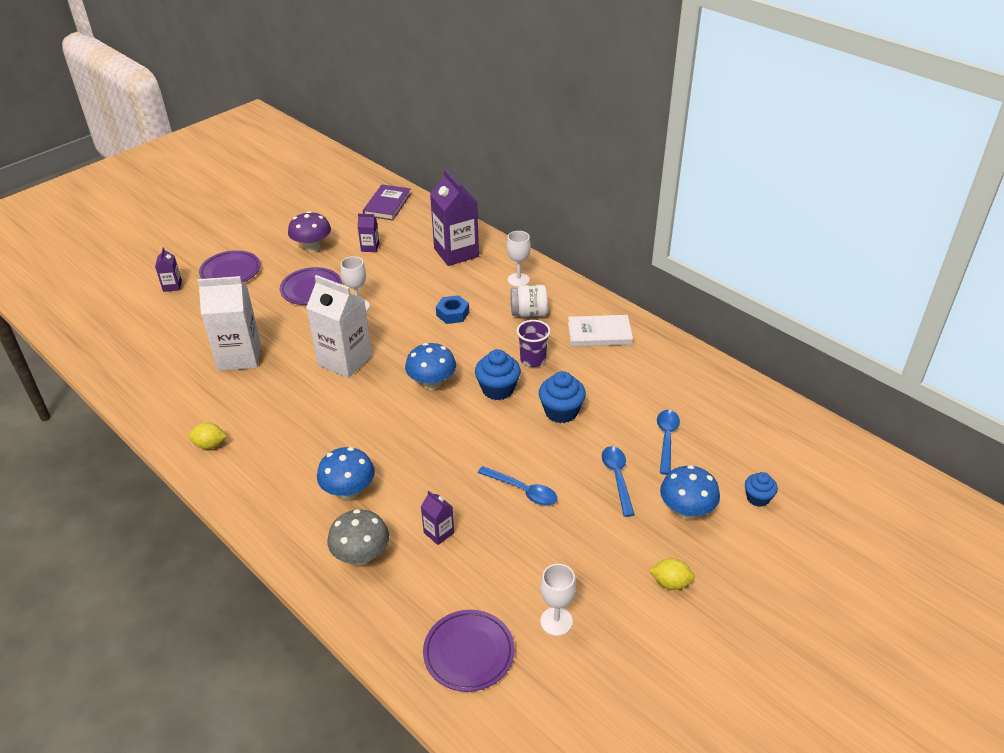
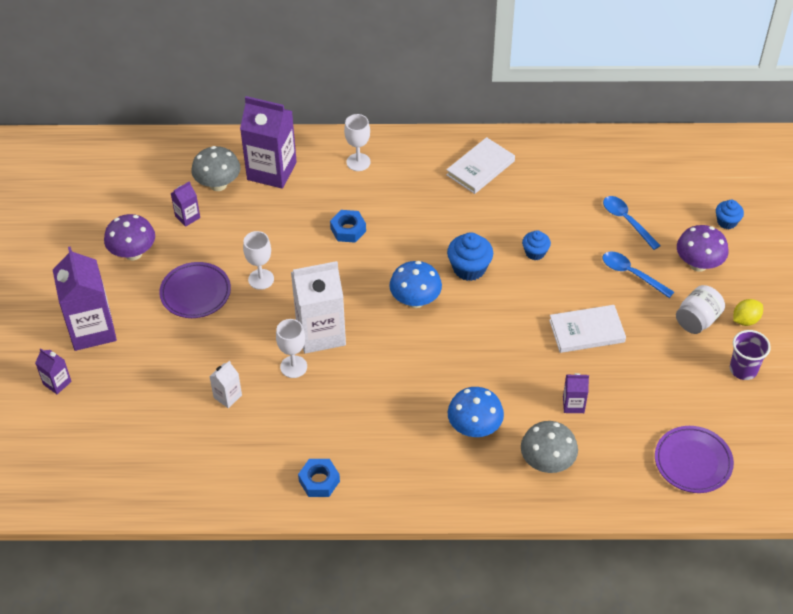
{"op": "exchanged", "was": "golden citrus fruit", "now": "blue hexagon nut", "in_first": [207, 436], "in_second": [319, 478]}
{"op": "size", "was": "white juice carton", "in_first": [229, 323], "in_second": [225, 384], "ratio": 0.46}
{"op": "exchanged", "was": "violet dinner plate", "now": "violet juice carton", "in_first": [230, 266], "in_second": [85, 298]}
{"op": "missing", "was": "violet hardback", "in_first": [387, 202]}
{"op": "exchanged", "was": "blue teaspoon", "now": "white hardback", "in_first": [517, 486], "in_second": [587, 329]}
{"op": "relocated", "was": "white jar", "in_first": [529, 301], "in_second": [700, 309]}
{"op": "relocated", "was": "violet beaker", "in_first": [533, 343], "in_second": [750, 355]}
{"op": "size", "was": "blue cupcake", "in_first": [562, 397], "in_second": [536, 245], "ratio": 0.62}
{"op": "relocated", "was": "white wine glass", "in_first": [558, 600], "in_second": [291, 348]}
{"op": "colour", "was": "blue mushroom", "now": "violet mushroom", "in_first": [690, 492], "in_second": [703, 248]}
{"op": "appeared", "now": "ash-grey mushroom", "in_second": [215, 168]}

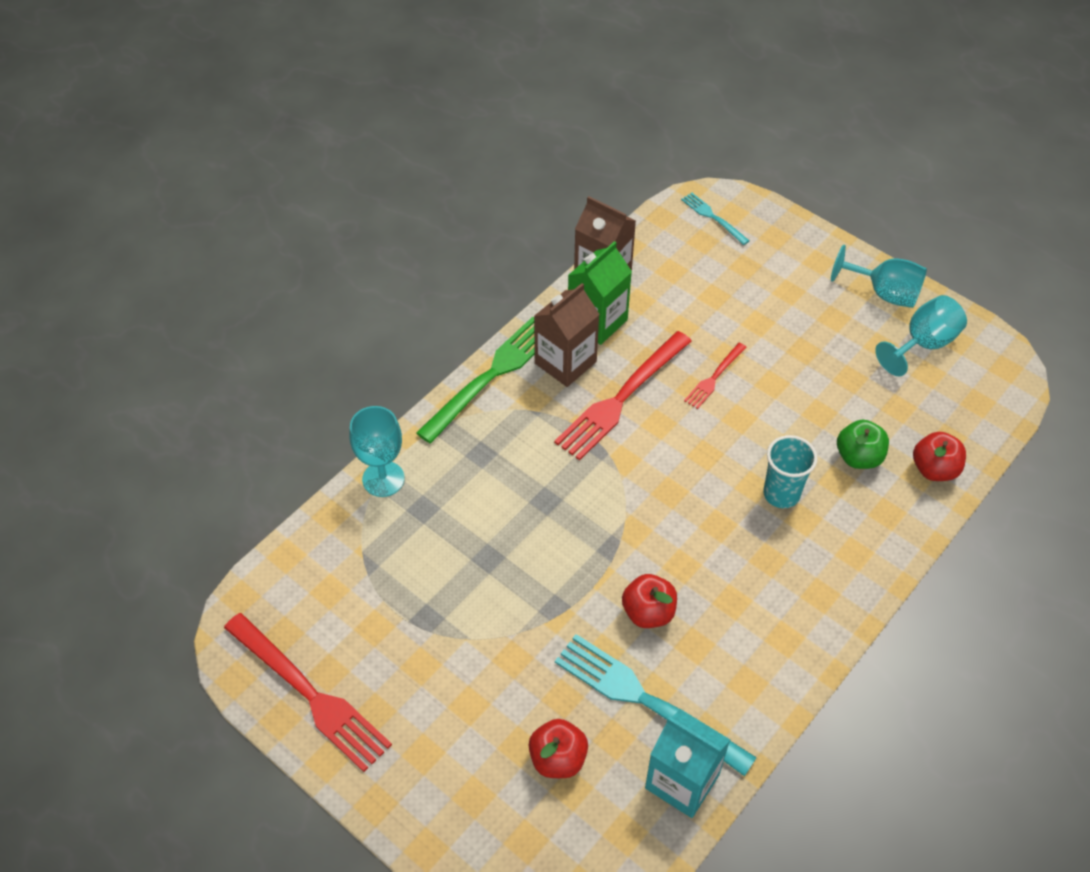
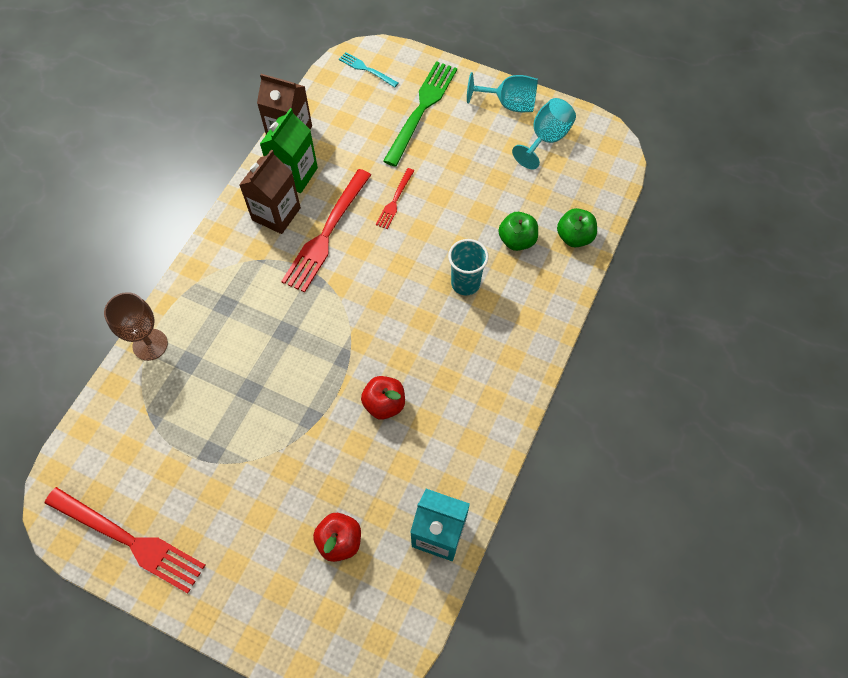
{"op": "colour", "was": "turquoise wine glass", "now": "dark brown wine glass", "in_first": [377, 451], "in_second": [136, 326]}
{"op": "relocated", "was": "leaf-green fork", "in_first": [475, 380], "in_second": [420, 114]}
{"op": "missing", "was": "turquoise fork", "in_first": [656, 705]}
{"op": "colour", "was": "scarlet apple", "now": "leaf-green apple", "in_first": [939, 456], "in_second": [577, 227]}

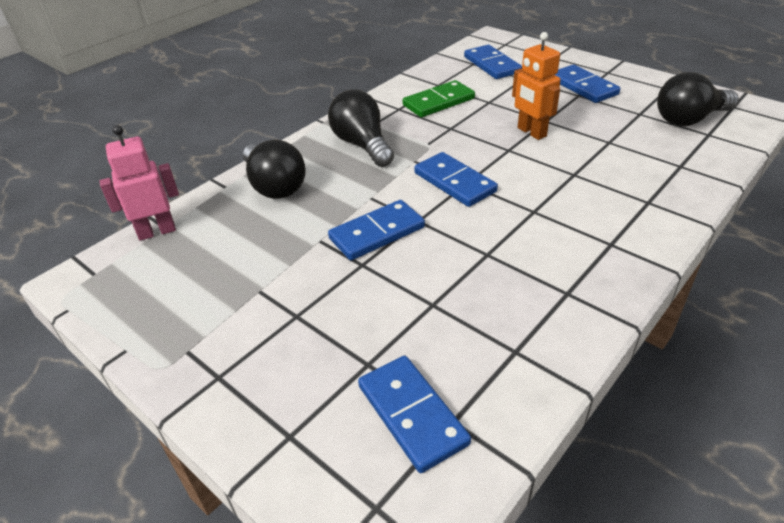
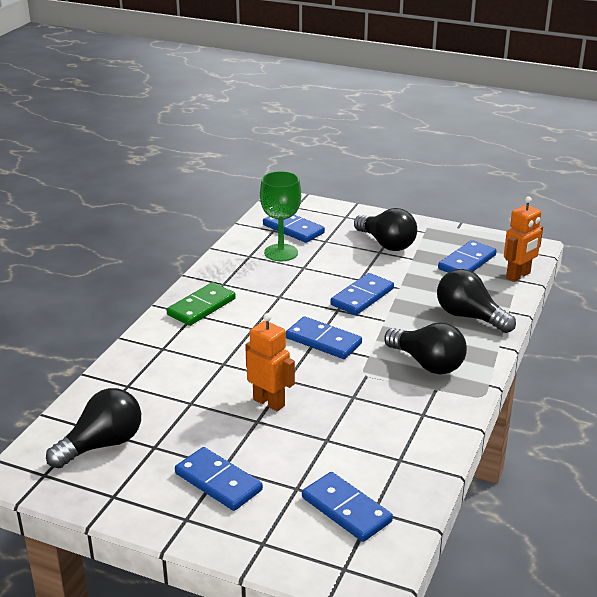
{"op": "colour", "was": "rosy robot figure", "now": "orange robot figure", "in_first": [139, 183], "in_second": [523, 239]}
{"op": "relocated", "was": "leaf-green domino tile", "in_first": [439, 98], "in_second": [201, 304]}
{"op": "appeared", "now": "leaf-green wine glass", "in_second": [280, 216]}
{"op": "appeared", "now": "black light bulb", "in_second": [385, 229]}
{"op": "appeared", "now": "blue domino tile", "in_second": [467, 256]}

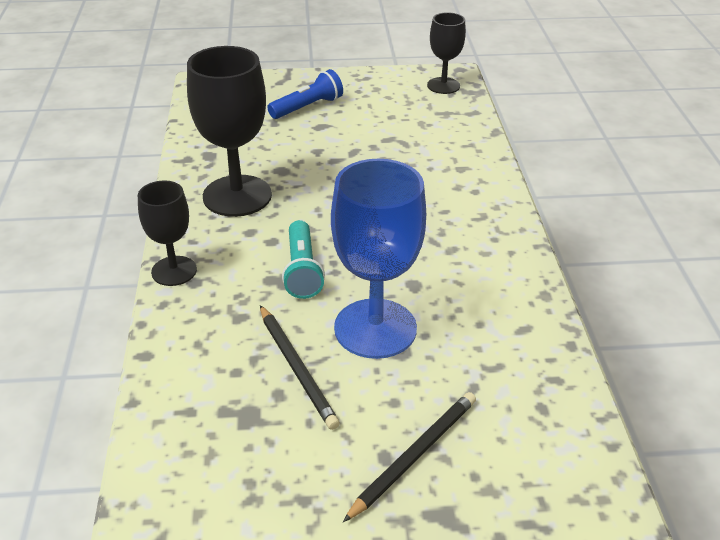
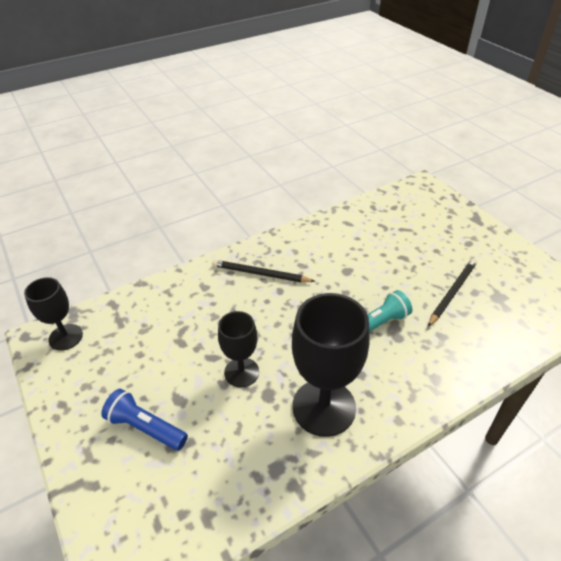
{"op": "relocated", "was": "black wine glass", "in_first": [167, 233], "in_second": [238, 349]}
{"op": "missing", "was": "blue wine glass", "in_first": [378, 259]}
{"op": "relocated", "was": "black wooden pencil", "in_first": [409, 457], "in_second": [264, 271]}

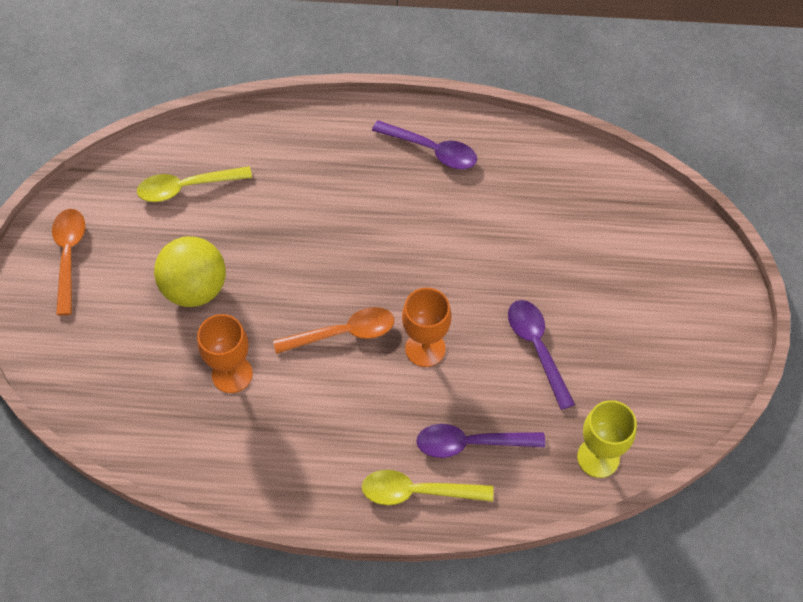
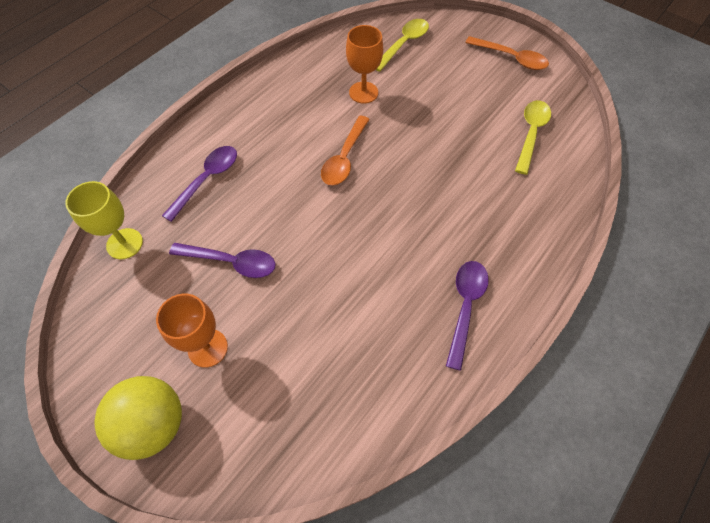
{"op": "relocated", "was": "golden sphere", "in_first": [190, 271], "in_second": [138, 418]}
{"op": "relocated", "was": "golden teaspoon", "in_first": [427, 487], "in_second": [402, 45]}
{"op": "spun", "was": "violet teaspoon", "in_first": [424, 144], "in_second": [467, 316], "clockwise": 135}
{"op": "relocated", "was": "orange wine glass", "in_first": [426, 327], "in_second": [192, 331]}

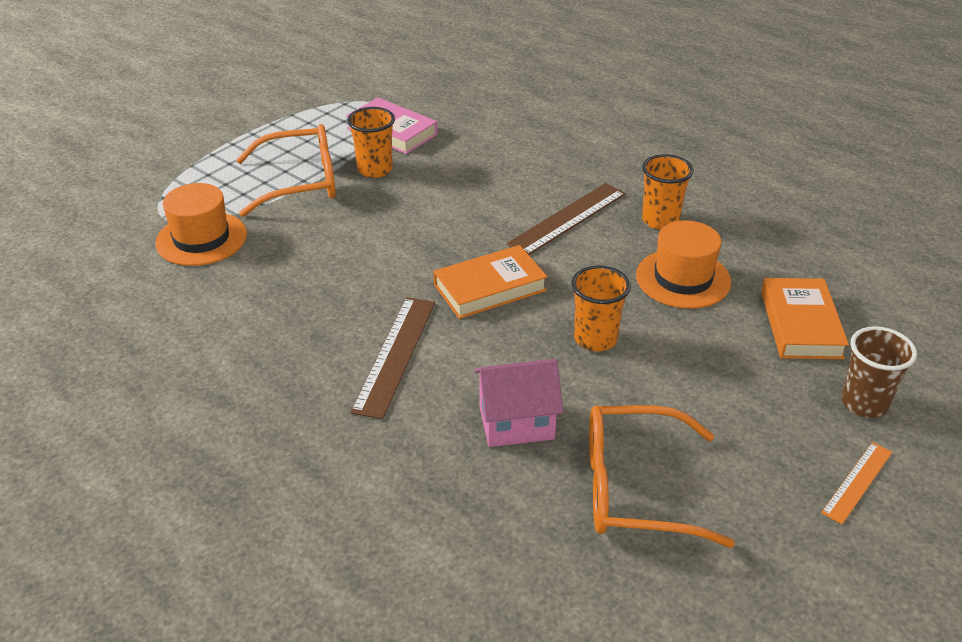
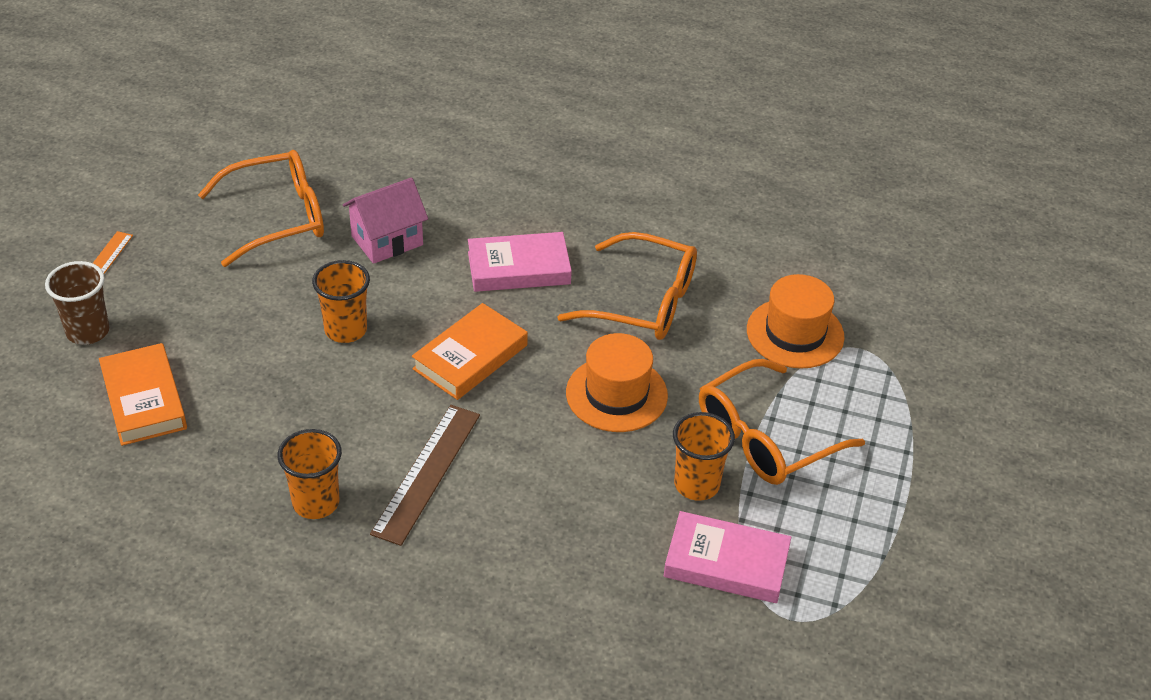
{"op": "exchanged", "was": "dark brown measuring stick", "now": "rosy hardback", "in_first": [393, 358], "in_second": [520, 262]}
{"op": "relocated", "was": "orange tall hat", "in_first": [683, 265], "in_second": [617, 382]}
{"op": "appeared", "now": "orange spectacles", "in_second": [627, 286]}

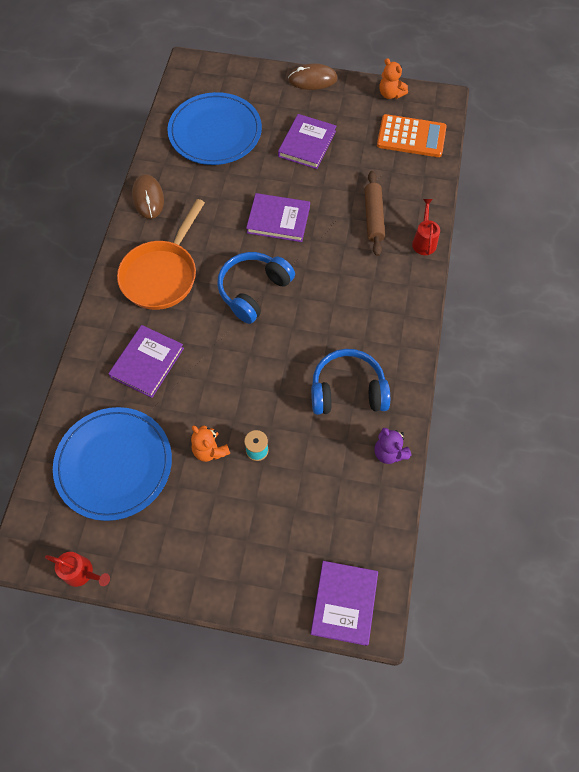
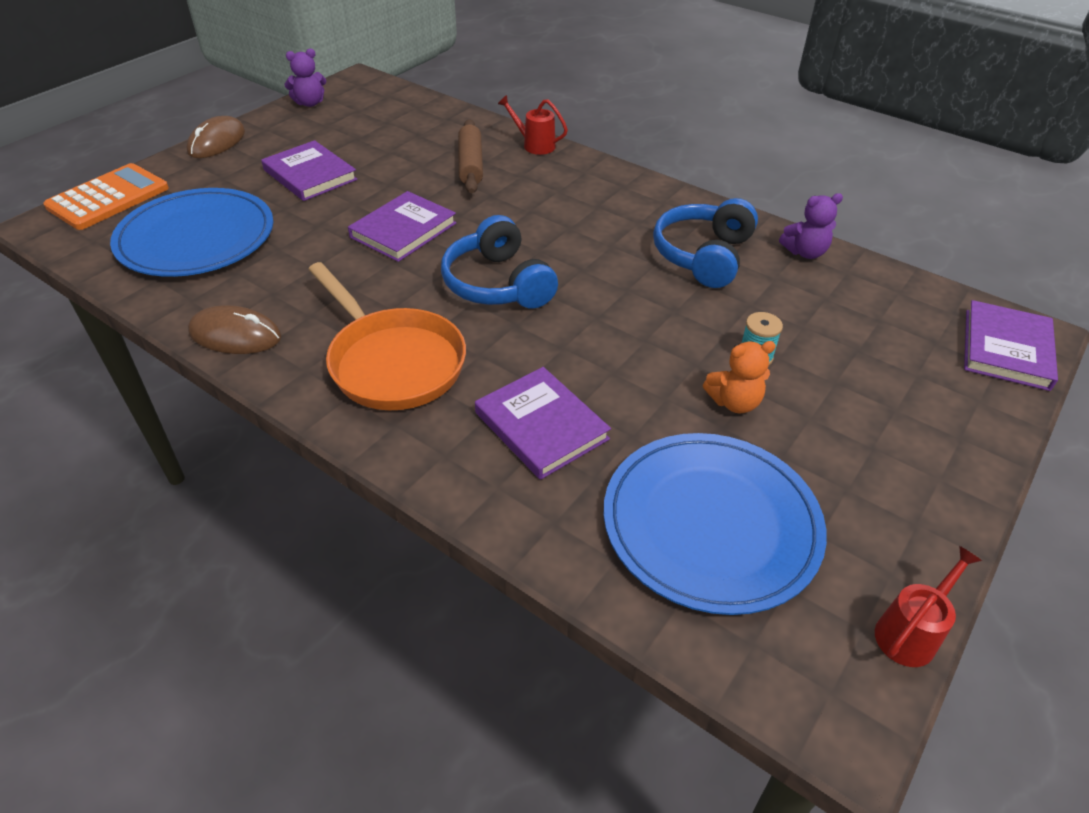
{"op": "spun", "was": "violet hardback", "in_first": [344, 603], "in_second": [1011, 345], "clockwise": 75}
{"op": "spun", "was": "dark brown dough roller", "in_first": [375, 213], "in_second": [470, 156], "clockwise": 60}
{"op": "relocated", "was": "orange pocket calculator", "in_first": [412, 135], "in_second": [106, 196]}
{"op": "colour", "was": "orange teddy", "now": "violet teddy", "in_first": [393, 78], "in_second": [305, 78]}

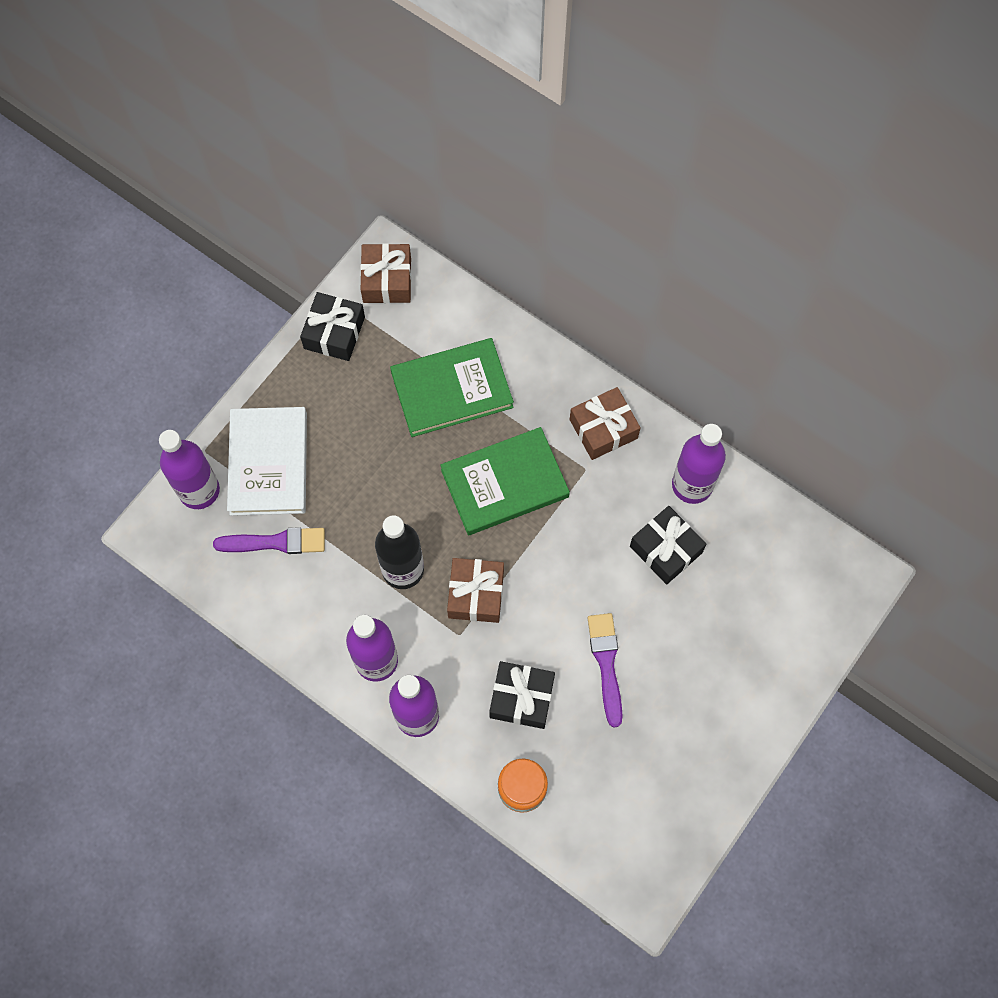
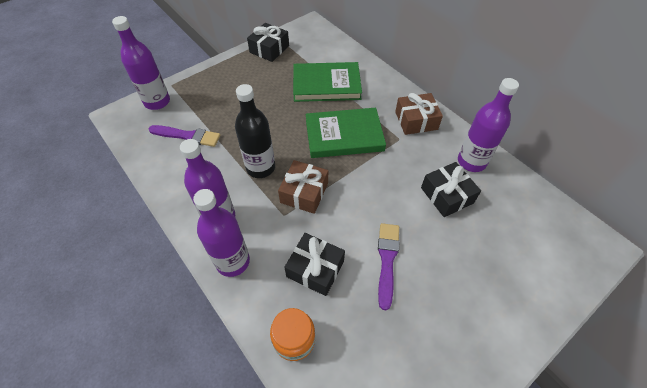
{"op": "missing", "was": "white hardback", "in_first": [267, 461]}
{"op": "missing", "was": "dark brown gift", "in_first": [385, 273]}

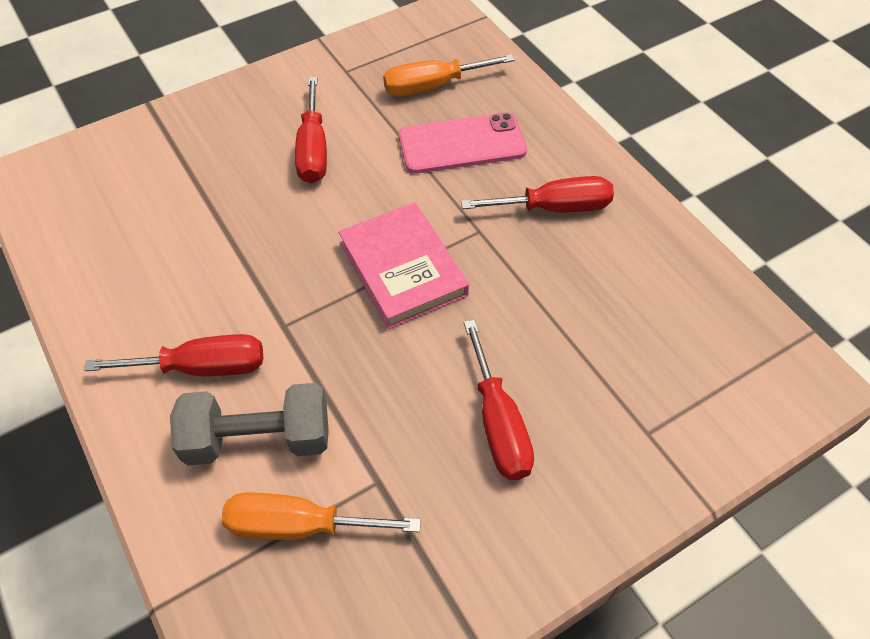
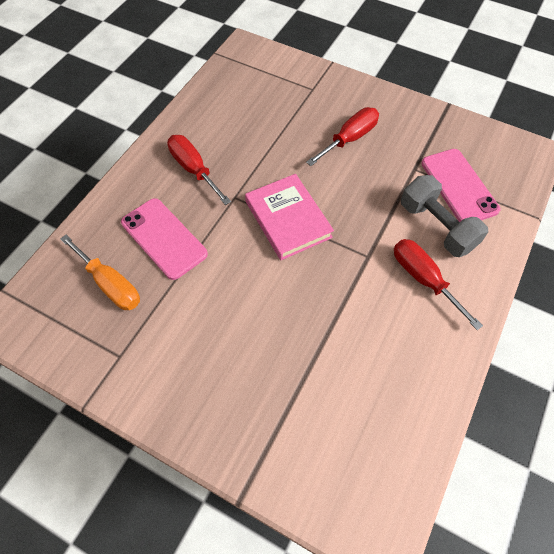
{"op": "exchanged", "was": "orange flat screwdriver", "now": "rosy smartphone", "in_first": [321, 516], "in_second": [460, 185]}
{"op": "missing", "was": "scarlet flat screwdriver", "in_first": [311, 130]}
{"op": "spun", "was": "rosy hardback", "in_first": [403, 265], "in_second": [289, 217], "clockwise": -60}

